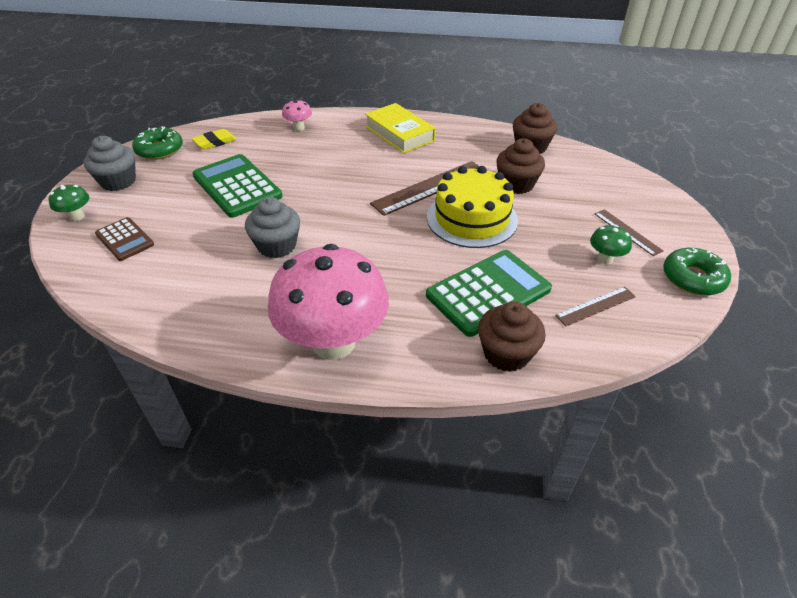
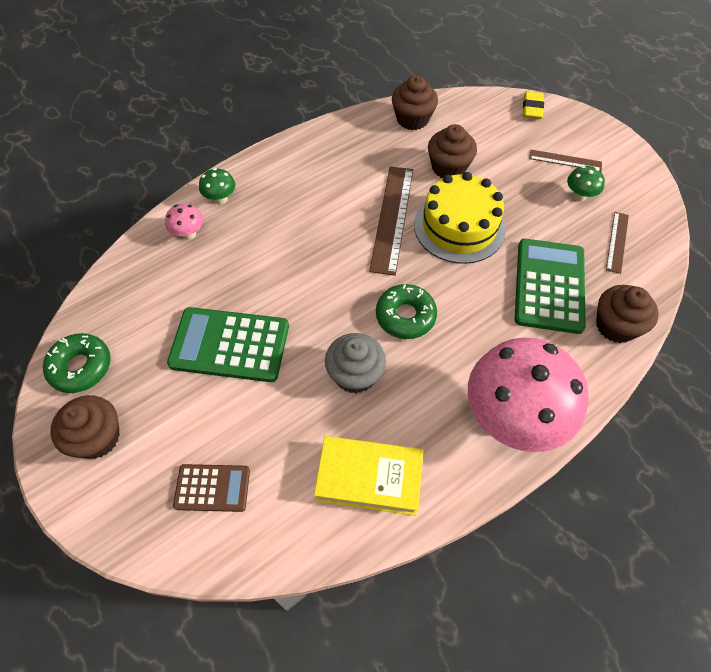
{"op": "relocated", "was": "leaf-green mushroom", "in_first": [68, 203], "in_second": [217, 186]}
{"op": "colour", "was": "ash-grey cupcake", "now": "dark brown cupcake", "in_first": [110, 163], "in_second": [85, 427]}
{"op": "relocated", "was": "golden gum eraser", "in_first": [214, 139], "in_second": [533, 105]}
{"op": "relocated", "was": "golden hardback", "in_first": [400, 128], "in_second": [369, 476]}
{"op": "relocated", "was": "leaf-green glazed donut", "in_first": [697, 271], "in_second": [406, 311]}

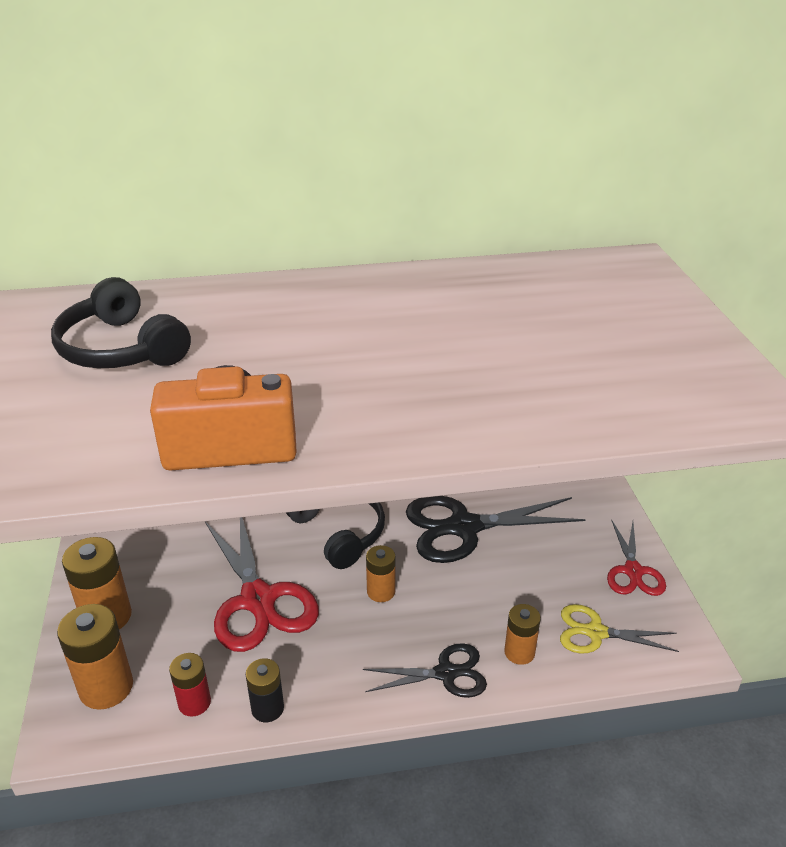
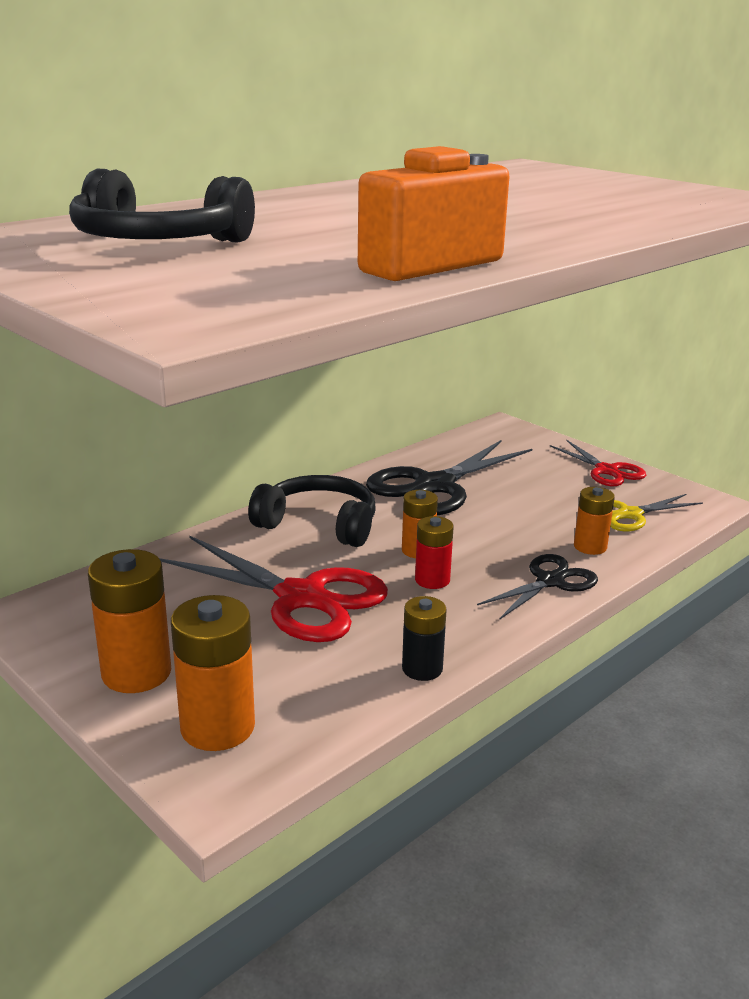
{"op": "relocated", "was": "scarlet battery", "in_first": [190, 685], "in_second": [434, 552]}

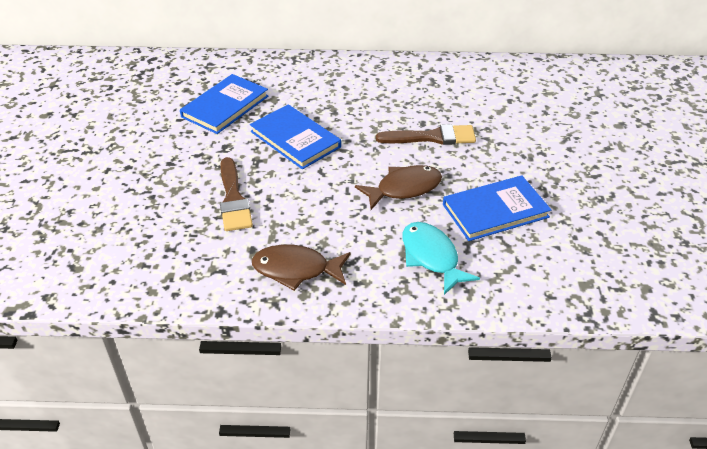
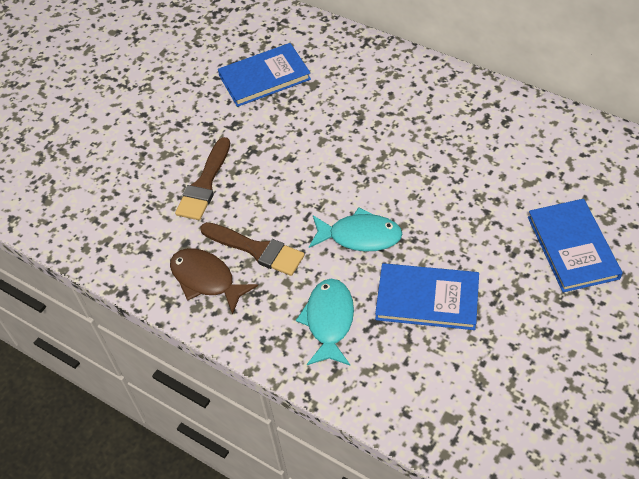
{"op": "relocated", "was": "blue hardback", "in_first": [295, 137], "in_second": [575, 246]}
{"op": "colour", "was": "dark brown fish figure", "now": "turquoise fish figure", "in_first": [398, 187], "in_second": [355, 229]}
{"op": "relocated", "was": "dark brown paint brush", "in_first": [426, 134], "in_second": [252, 249]}

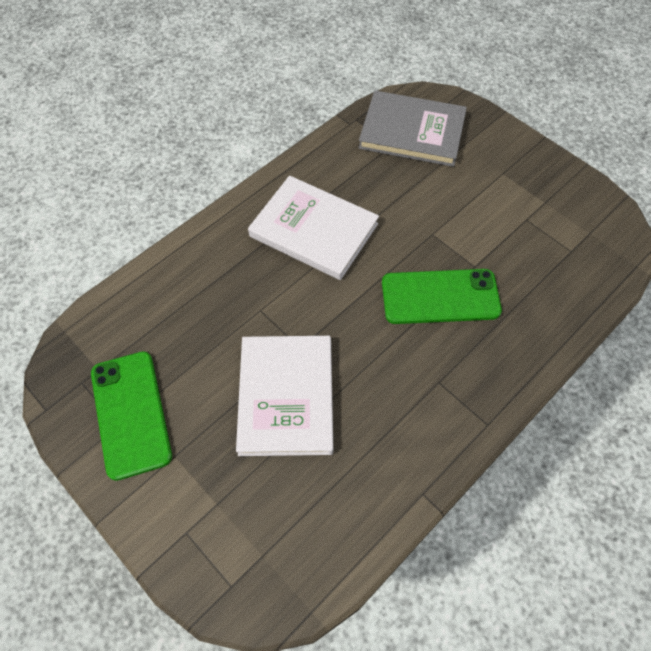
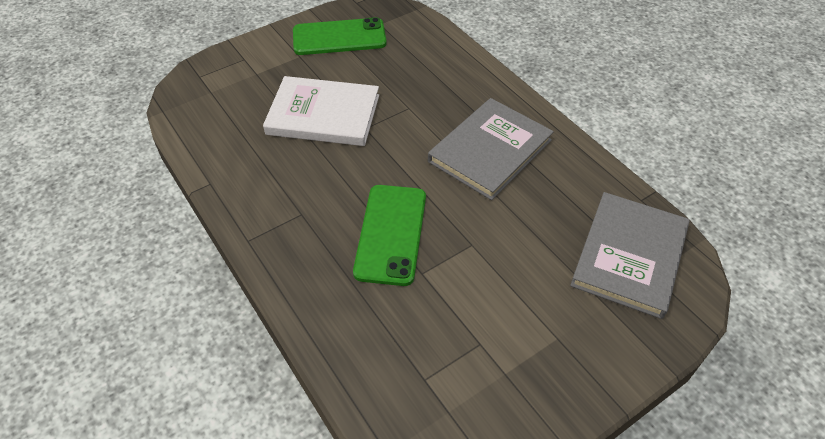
{"op": "colour", "was": "white hardback", "now": "ash-grey hardback", "in_first": [313, 228], "in_second": [491, 149]}

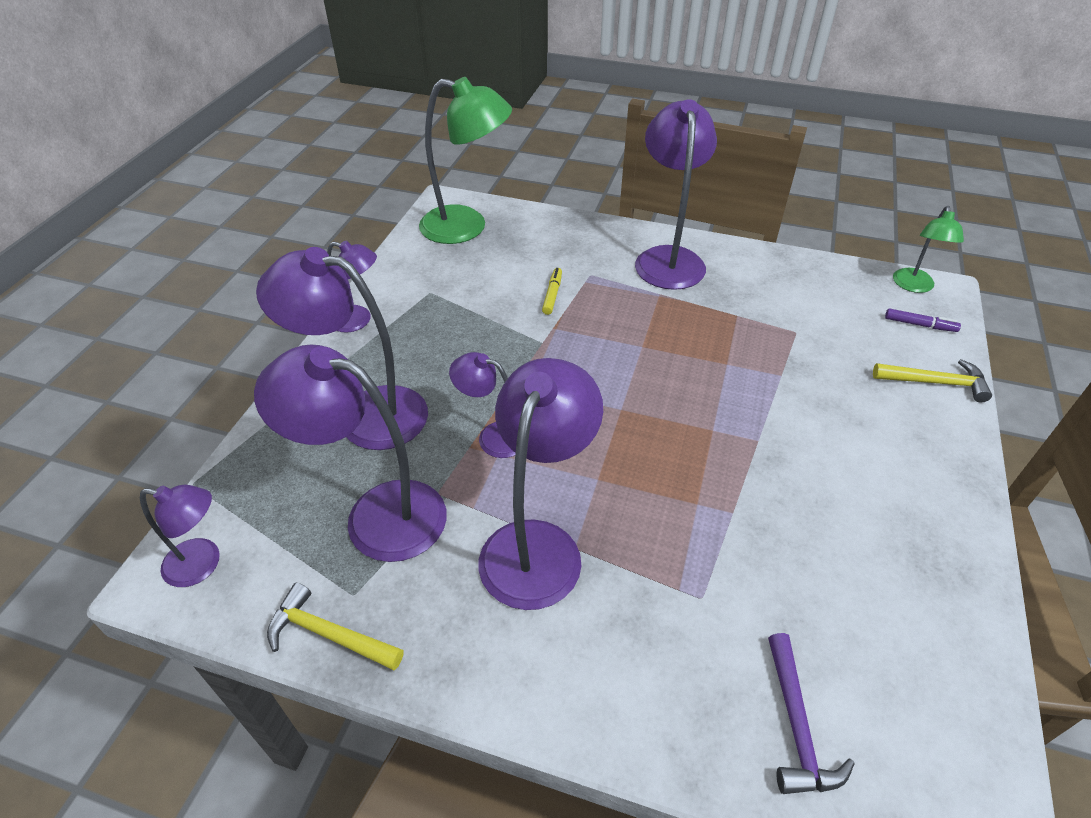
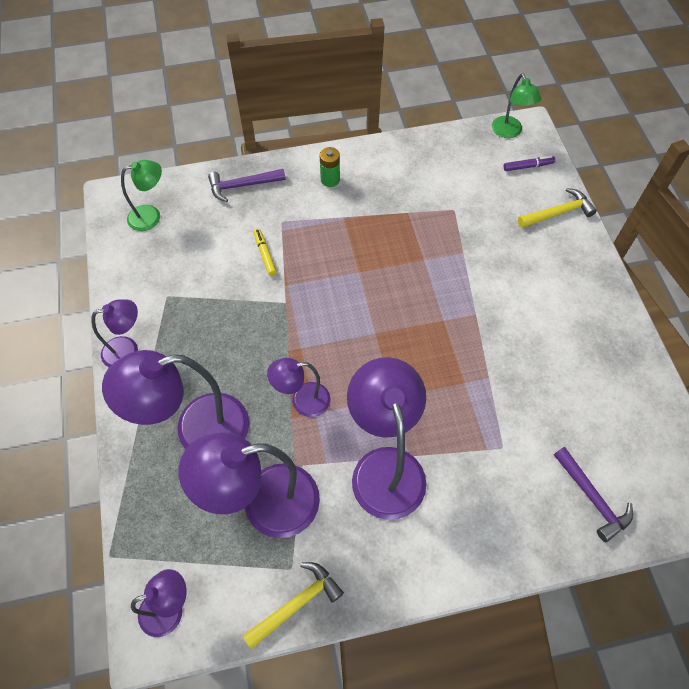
{"op": "spun", "was": "golden claw hammer", "in_first": [335, 627], "in_second": [293, 605], "clockwise": 150}
{"op": "size", "was": "leaf-green desk lamp", "in_first": [465, 160], "in_second": [141, 195], "ratio": 0.55}
{"op": "exchanged", "was": "violet desk lamp", "now": "leaf-green battery", "in_first": [676, 194], "in_second": [330, 167]}
{"op": "appeared", "now": "violet claw hammer", "in_second": [247, 185]}

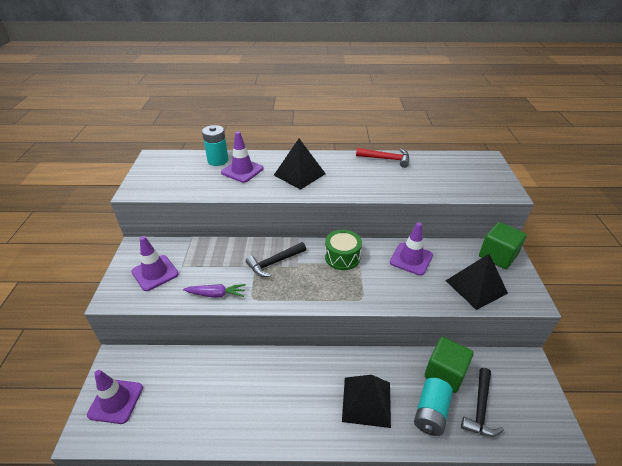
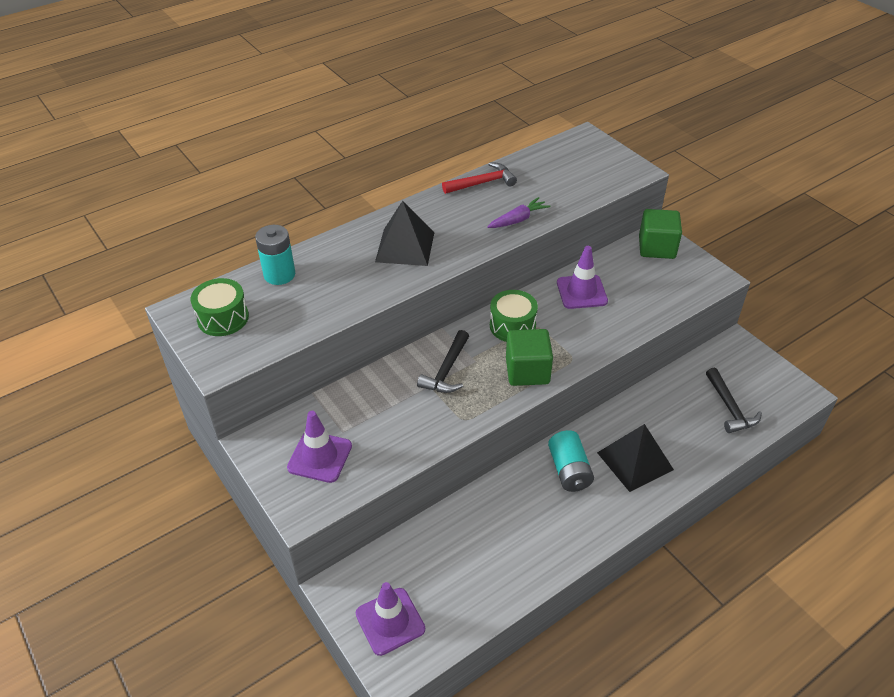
{"op": "relocated", "was": "violet toy carrot", "in_first": [214, 291], "in_second": [518, 212]}
{"op": "missing", "was": "violet road cone", "in_first": [242, 157]}
{"op": "relocated", "was": "turquoise battery", "in_first": [433, 407], "in_second": [571, 461]}
{"op": "relocated", "was": "leaf-green solid cube", "in_first": [449, 365], "in_second": [529, 357]}
{"op": "missing", "was": "black solid pyramid", "in_first": [477, 282]}
{"op": "appeared", "now": "leaf-green toy drum", "in_second": [220, 307]}

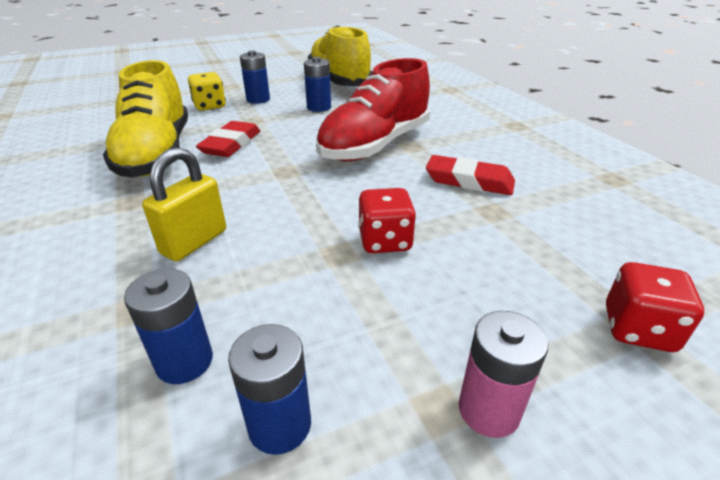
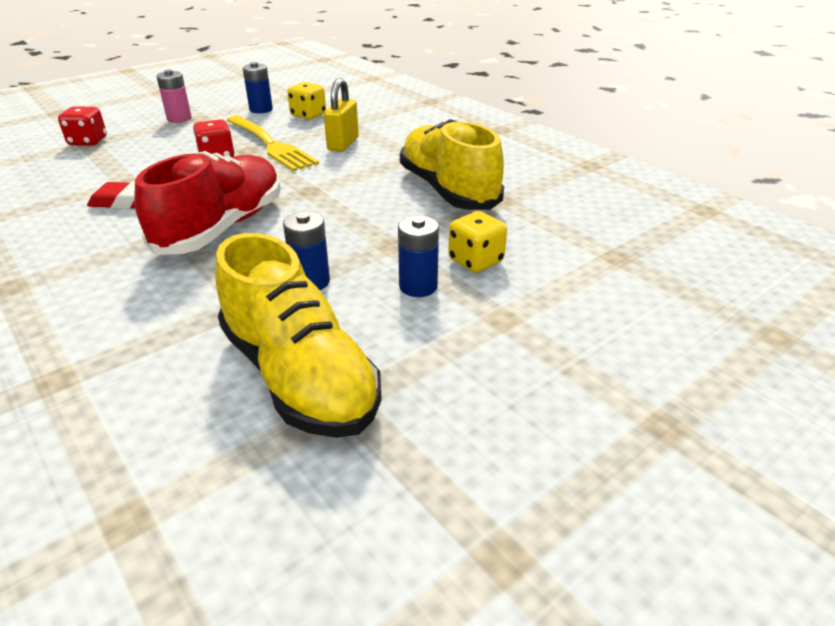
{"op": "exchanged", "was": "blue battery", "now": "golden dice", "in_first": [168, 326], "in_second": [306, 100]}
{"op": "missing", "was": "scarlet gum eraser", "in_first": [228, 139]}
{"op": "appeared", "now": "golden fork", "in_second": [272, 143]}

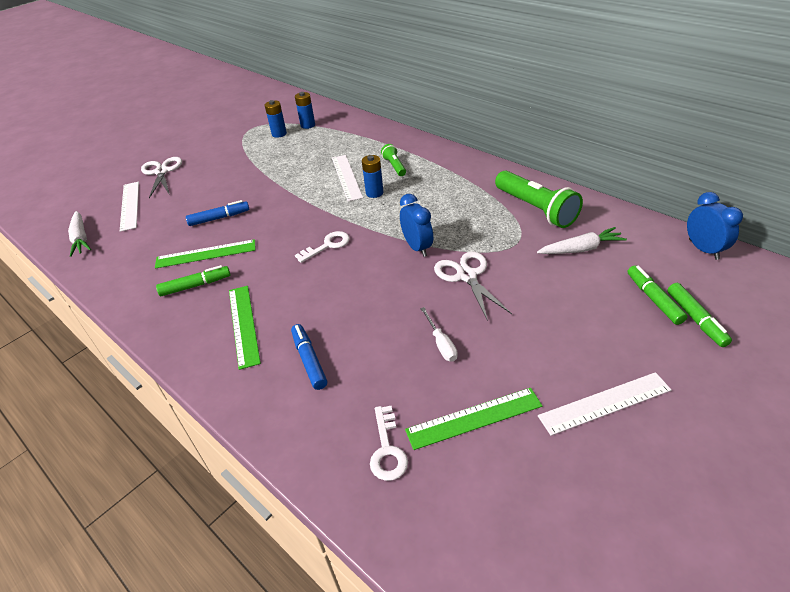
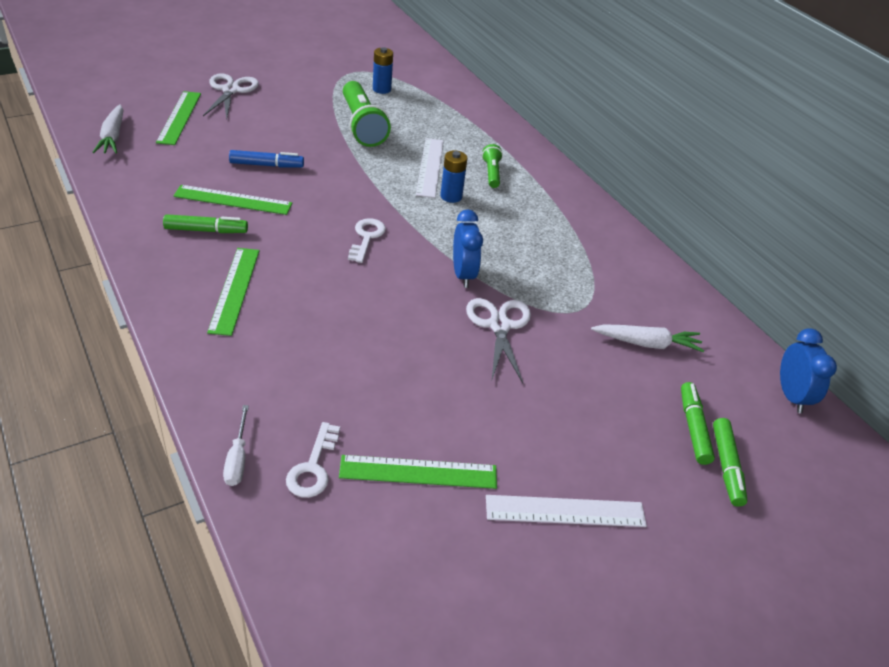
{"op": "colour", "was": "white measuring stick", "now": "leaf-green measuring stick", "in_first": [129, 207], "in_second": [178, 118]}
{"op": "missing", "was": "blue marker pen", "in_first": [309, 357]}
{"op": "missing", "was": "blue battery", "in_first": [305, 110]}
{"op": "spun", "was": "white door key", "in_first": [322, 247], "in_second": [367, 240], "clockwise": -60}
{"op": "relocated", "was": "white flat screwdriver", "in_first": [439, 334], "in_second": [236, 445]}
{"op": "relocated", "was": "leaf-green pocket torch", "in_first": [539, 199], "in_second": [367, 114]}

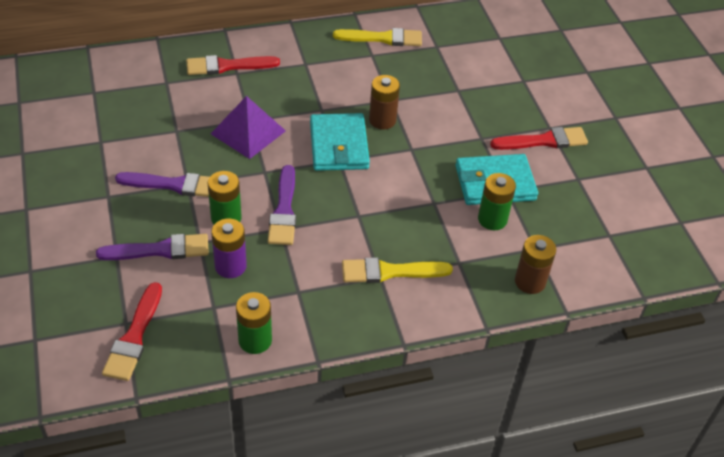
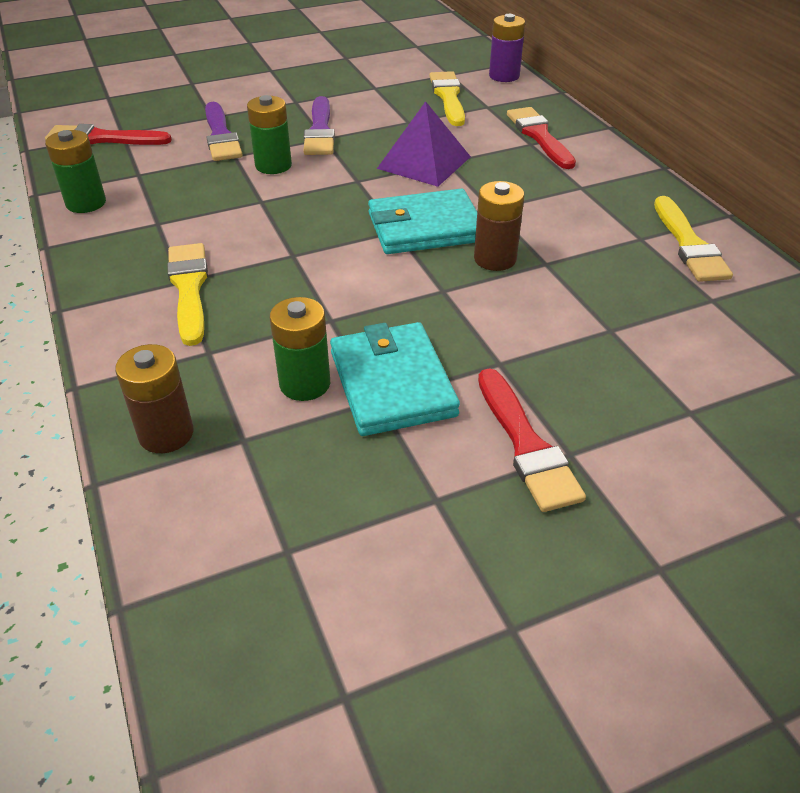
{"op": "relocated", "was": "violet battery", "in_first": [229, 248], "in_second": [507, 48]}
{"op": "missing", "was": "violet paint brush", "in_first": [282, 205]}
{"op": "appeared", "now": "golden paint brush", "in_second": [447, 98]}

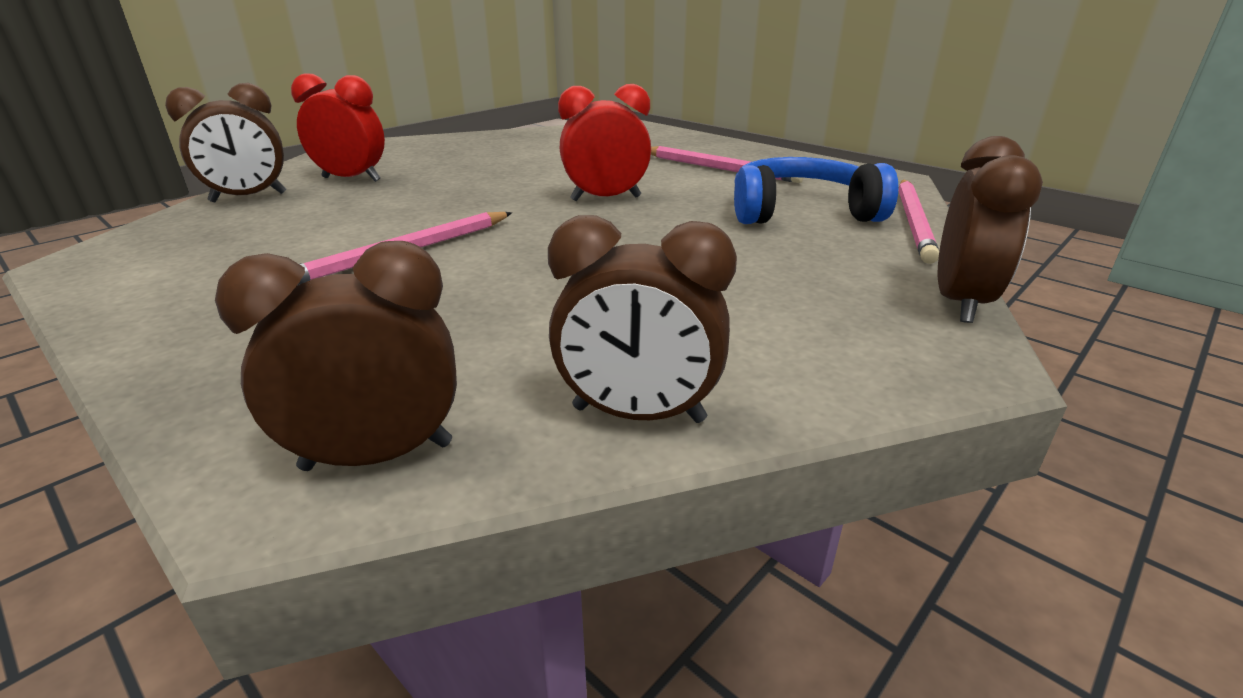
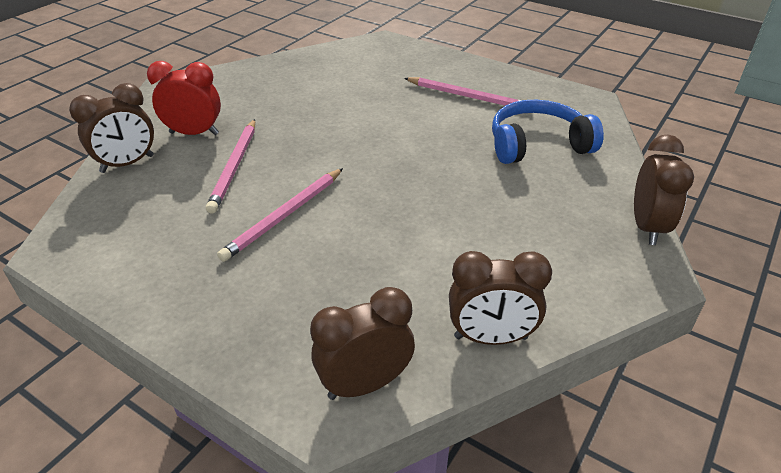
{"op": "missing", "was": "scarlet clock", "in_first": [604, 142]}
{"op": "relocated", "was": "rosy wooden pencil", "in_first": [918, 222], "in_second": [230, 166]}

